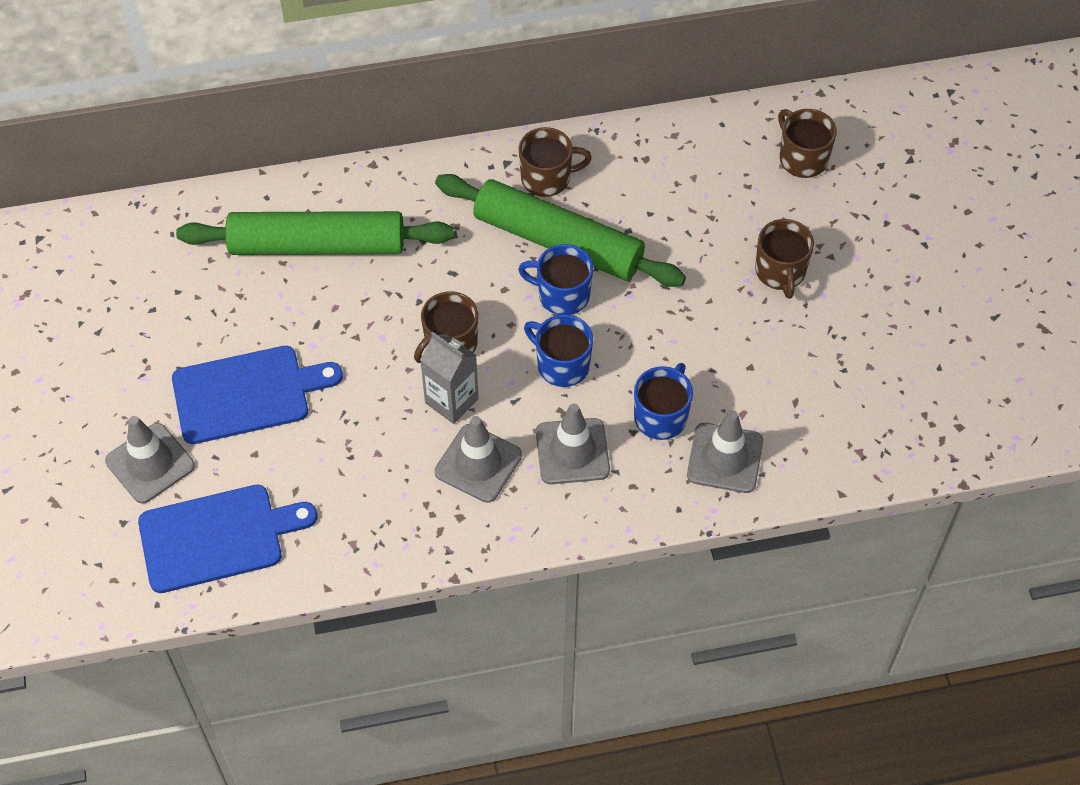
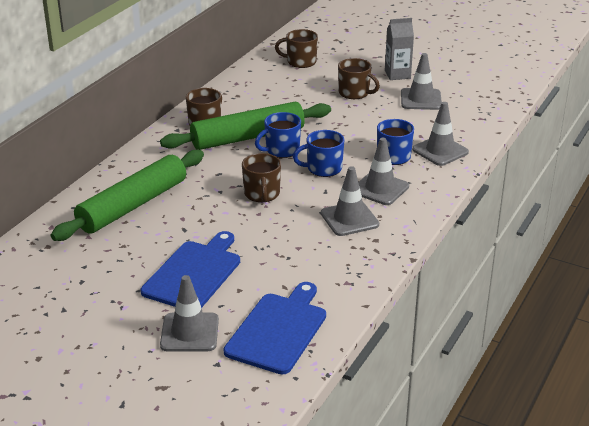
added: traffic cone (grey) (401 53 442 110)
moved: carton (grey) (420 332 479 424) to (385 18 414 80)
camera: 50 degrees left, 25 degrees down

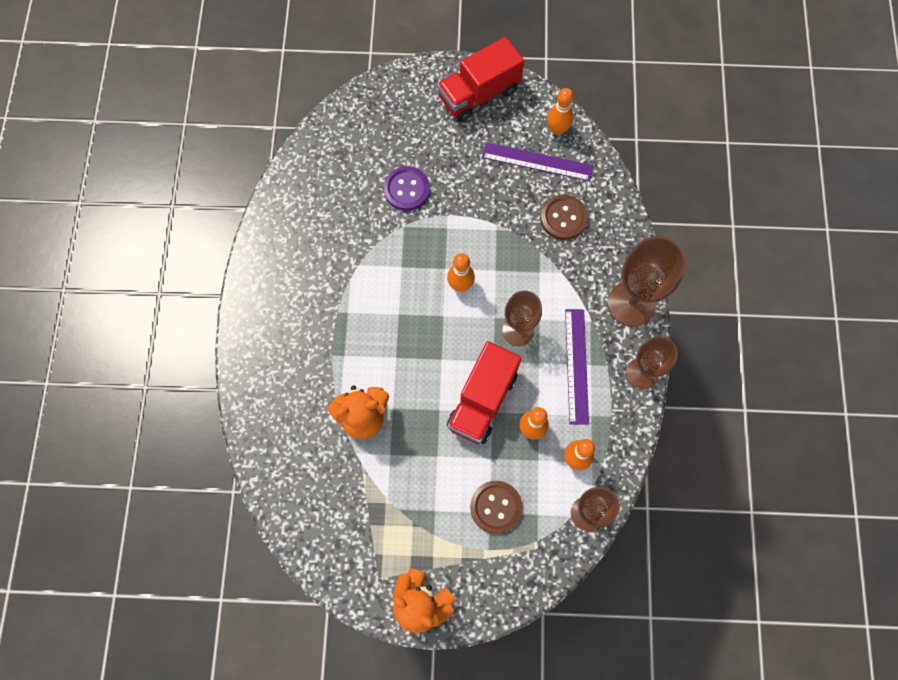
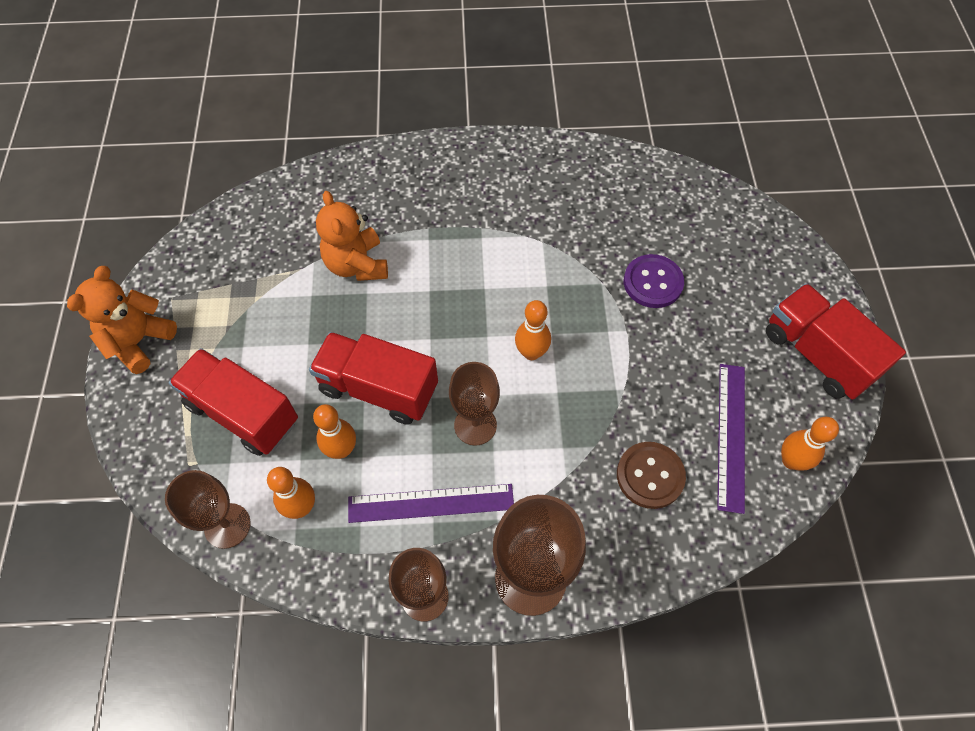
replaced: button (brown) (470 481 522 534) to truck (red) (169 348 298 456)
camera: 85 degrees right, 10 degrees down

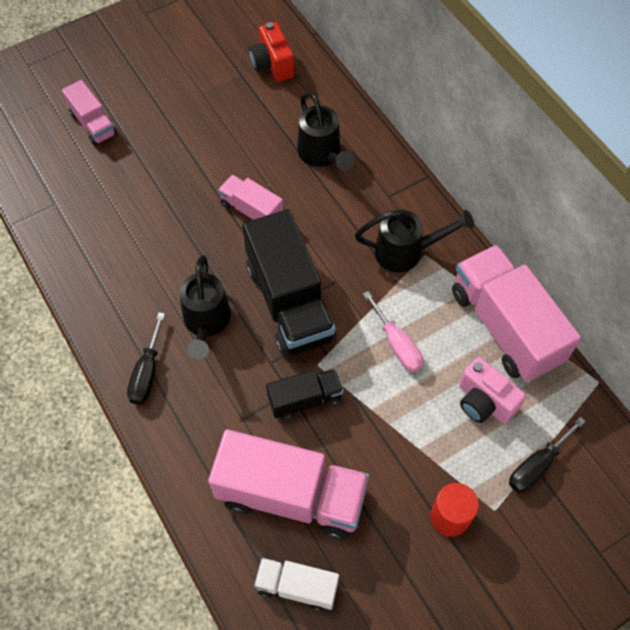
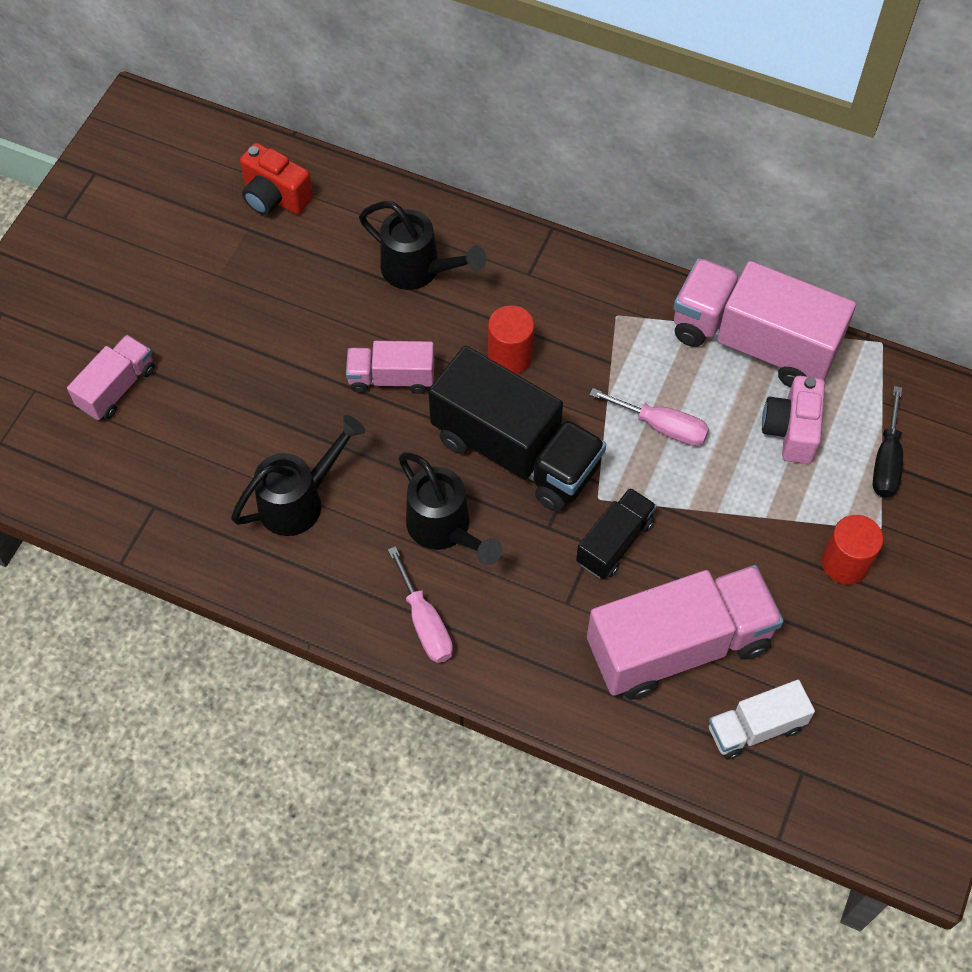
added: cylinder (red) (488 305 534 374)
moved: watering can (black) (355 210 474 273) to (231 415 365 536)
recoloured: screwdriver (black) (127 312 165 405) to screwdriver (pink) (388 546 453 663)
turned: truck (pink) (62 80 117 146) = (67 335 155 420) 75 degrees counterclockwise; camera (pink) (459 357 526 424) = (762 376 825 464) 90 degrees clockwise
camera: 35 degrees left, 0 degrees up

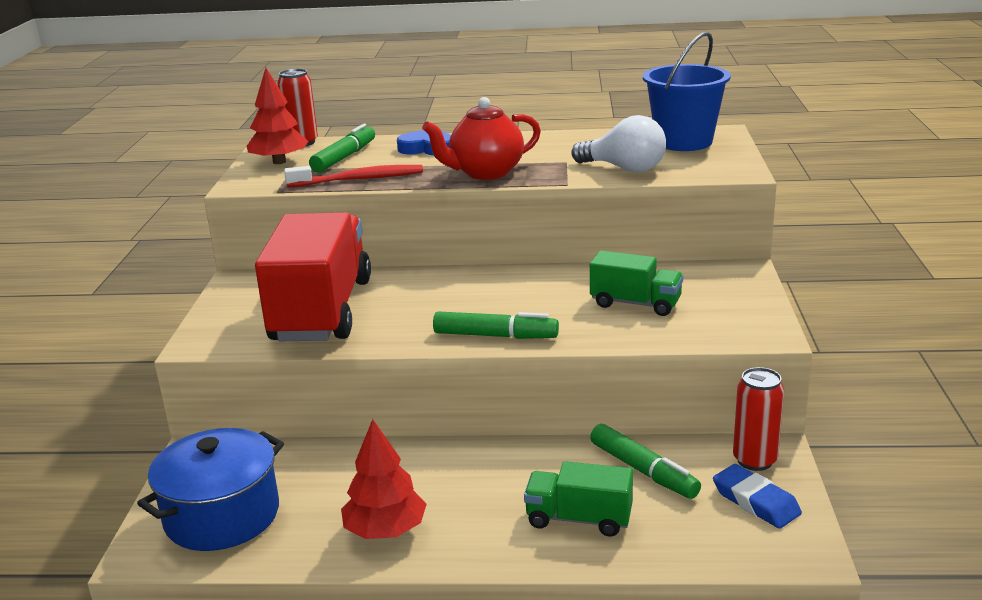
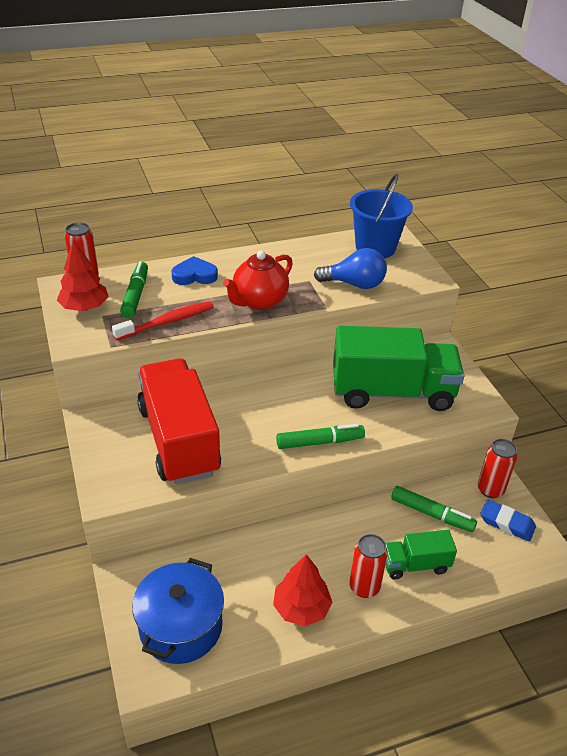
added: can (red) (349 534 388 598)
recoloured: light bulb (white) (571 115 666 172) to light bulb (blue) (314 248 387 289)
resized: truck (green) (590 250 683 316) = (333 326 464 411) x2.03
camera: 25 degrees left, 15 degrees up

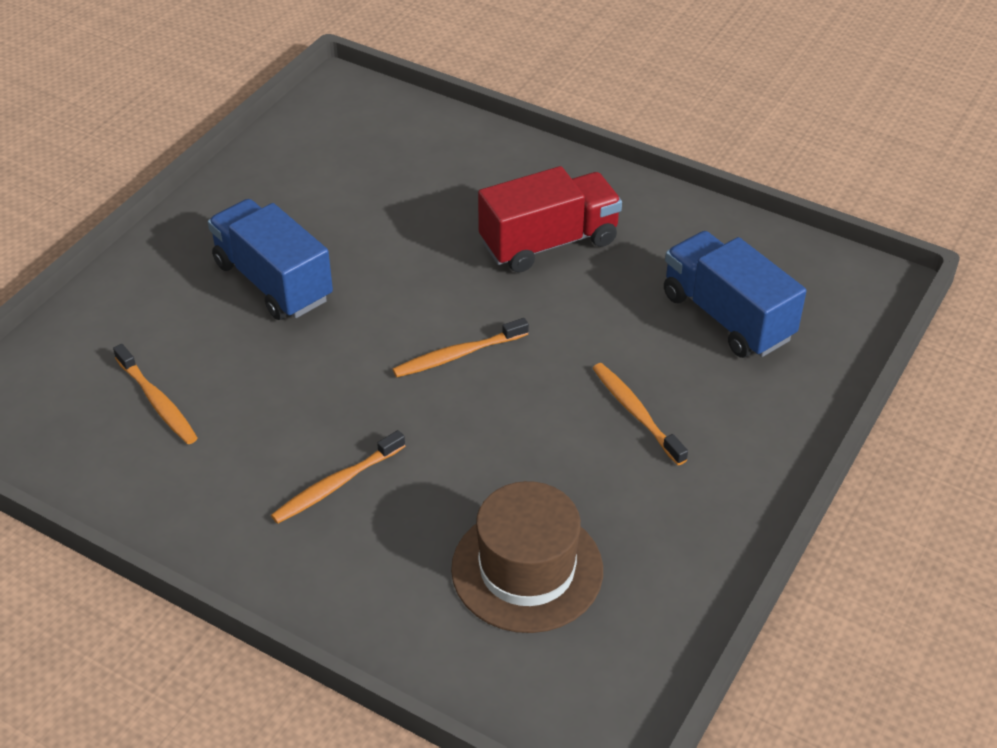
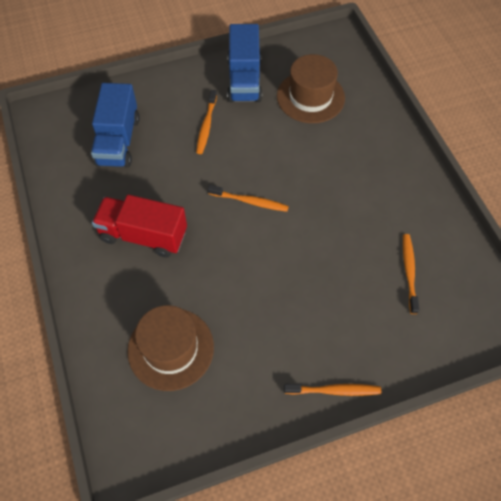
added: hat (brown) (127 305 214 391)
moved: truck (blue) (208 199 333 320) to (227 24 262 102); toothbrush (orange) (271 430 405 524) to (284 384 381 396)
camera: 140 degrees left, 15 degrees up

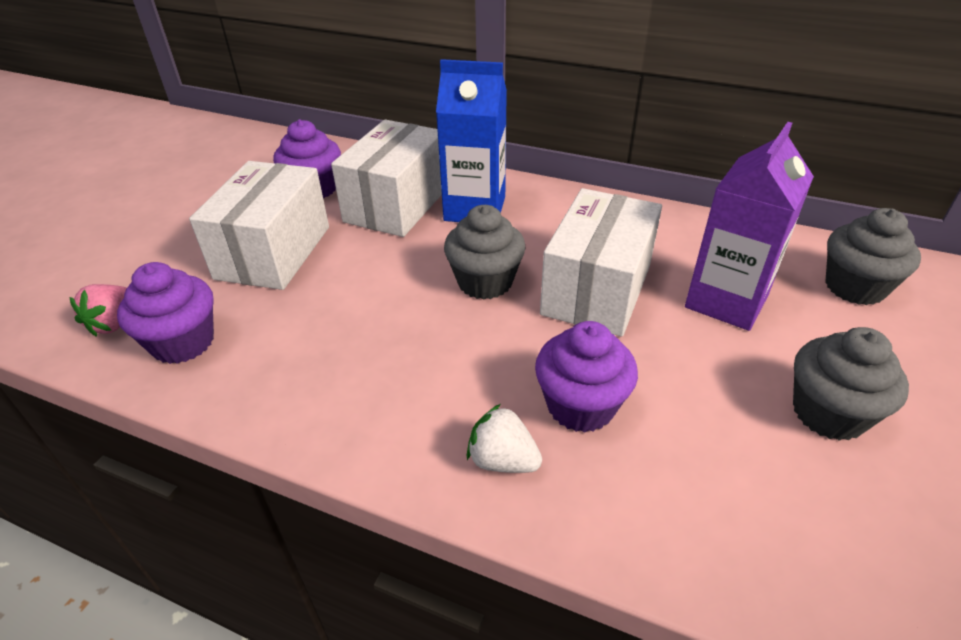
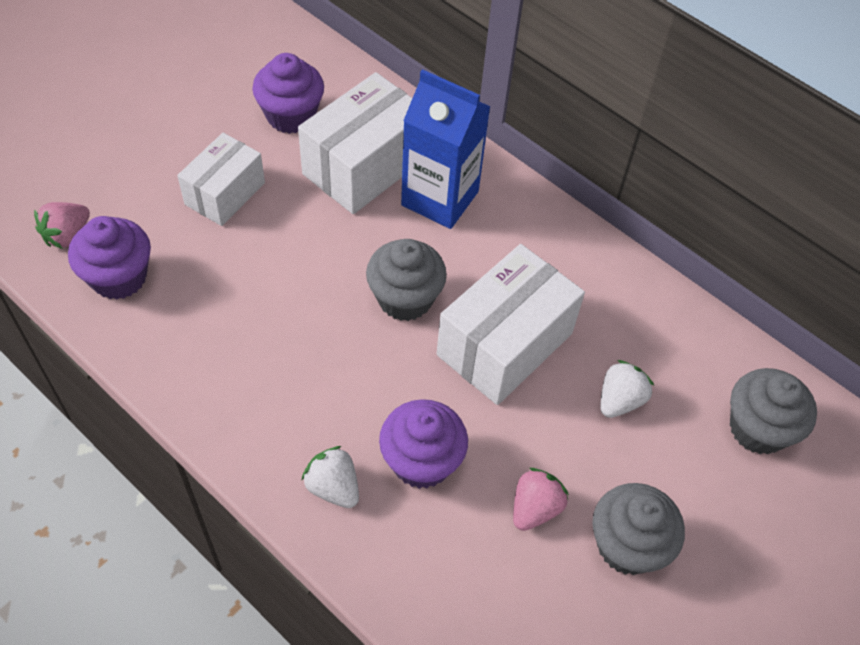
added: strawberry (pink) (513 468 569 531)
replaced: carton (purple) (685 122 814 331) to strawberry (white) (600 360 654 418)
resized: box (white) (189 161 329 290) = (177 133 265 226) x0.64
camera: 15 degrees right, 15 degrees up

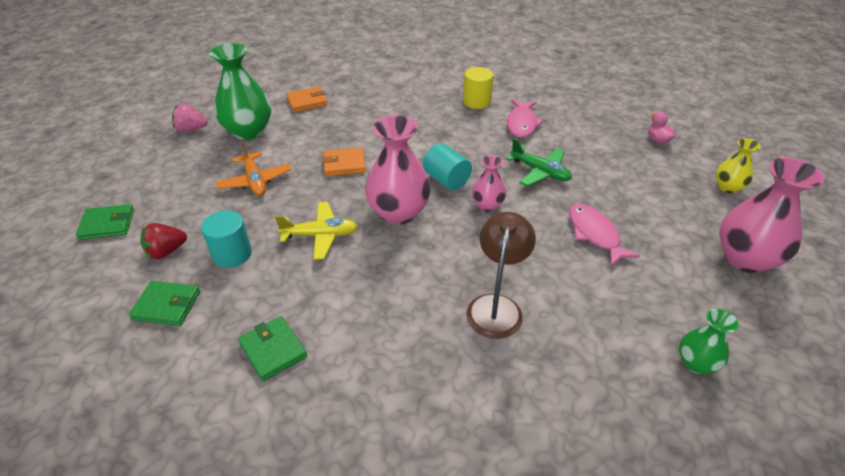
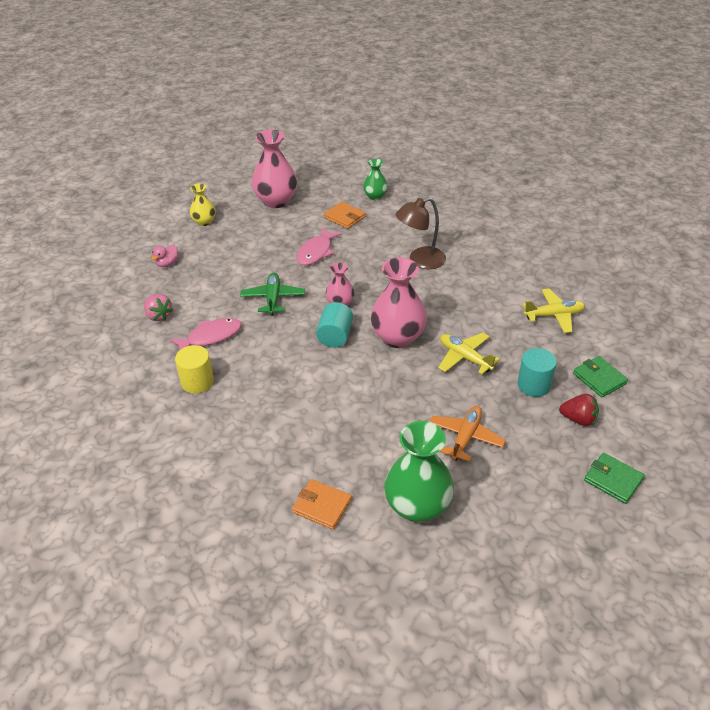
moved: strawberry (pink) (172 104 208 132) to (144 294 173 321); wallet (orange) (322 147 366 176) to (324 202 366 229)
replaced: wallet (green) (238 316 307 381) to plane (yellow) (522 289 585 333)
camera: 130 degrees left, 0 degrees up

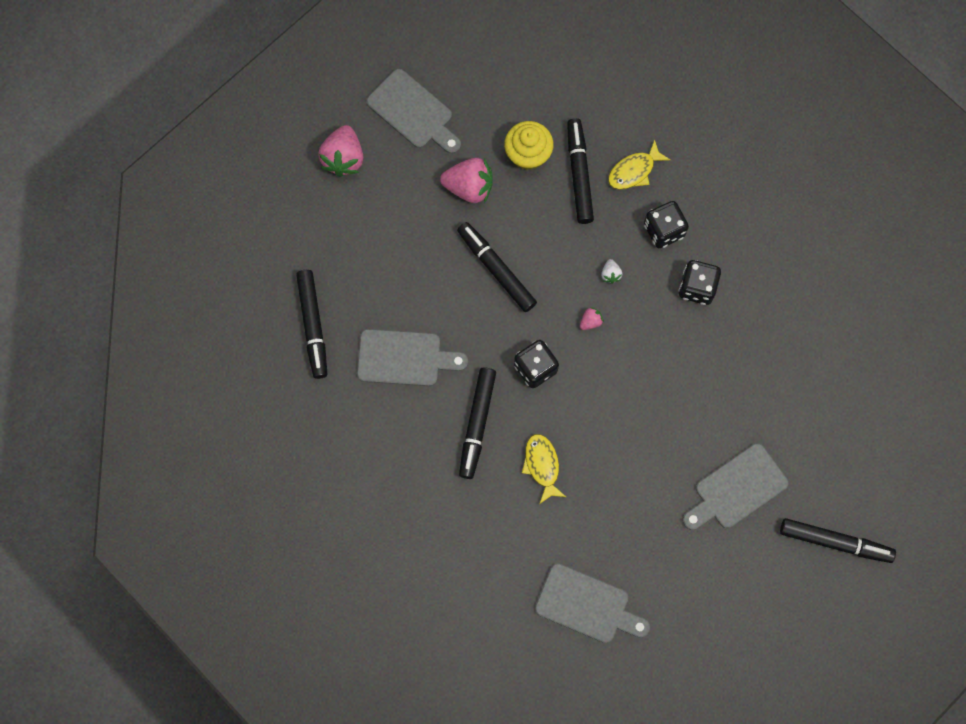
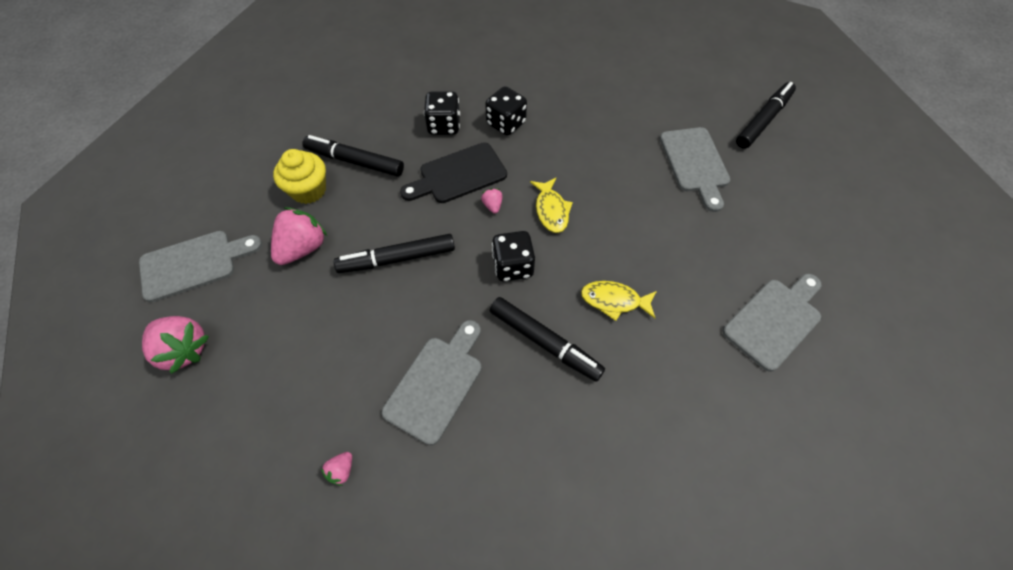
moved: fish (yellow) (608 140 671 190) to (530 178 573 233)
replaced: strawberry (white) (601 259 622 284) to cutting board (black) (400 142 507 203); marker (black) (296 270 327 379) to strawberry (pink) (321 452 352 486)
camera: 65 degrees left, 15 degrees down

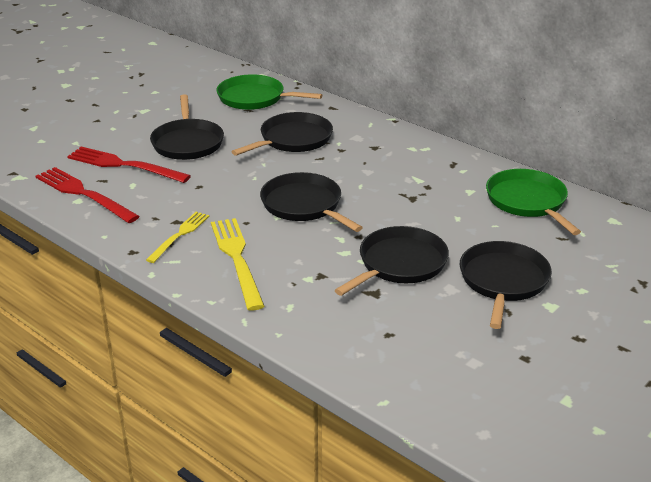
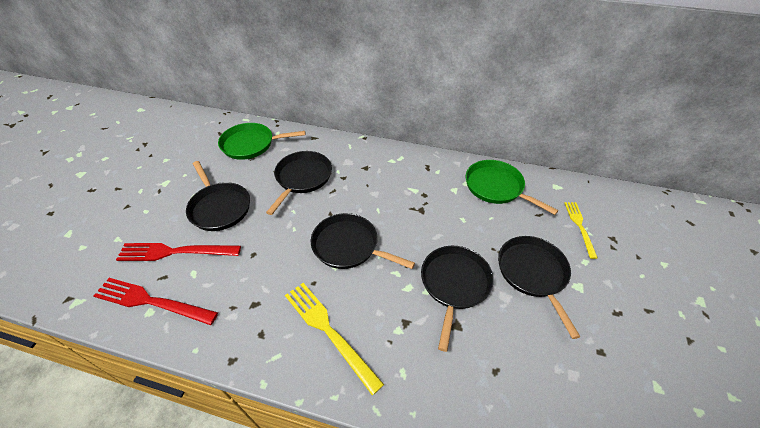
moved: fork (yellow) (146 212 210 263) to (564 202 598 259)
camera: 25 degrees left, 15 degrees up

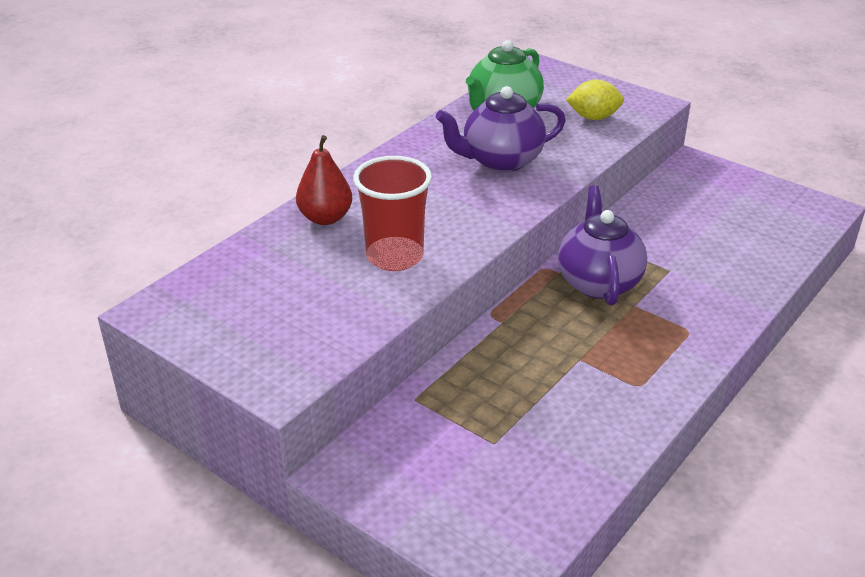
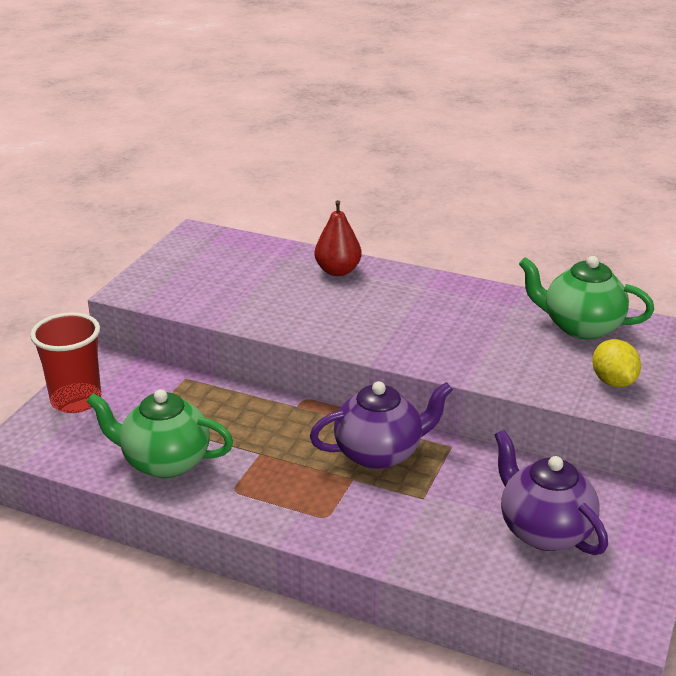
added: teapot (green) (87 389 233 478)
moved: teapot (purple) (436 86 566 172) to (494 430 608 555); cup (red) (353 156 432 271) to (30 312 101 413)
camera: 75 degrees right, 5 degrees down

